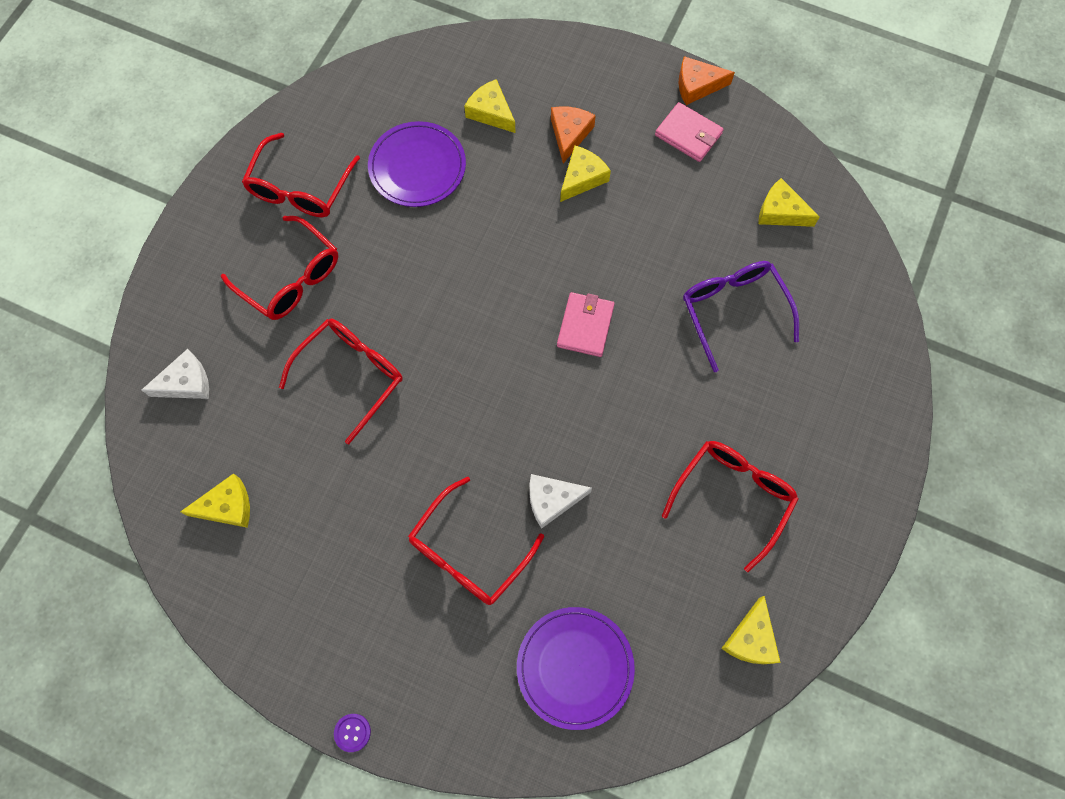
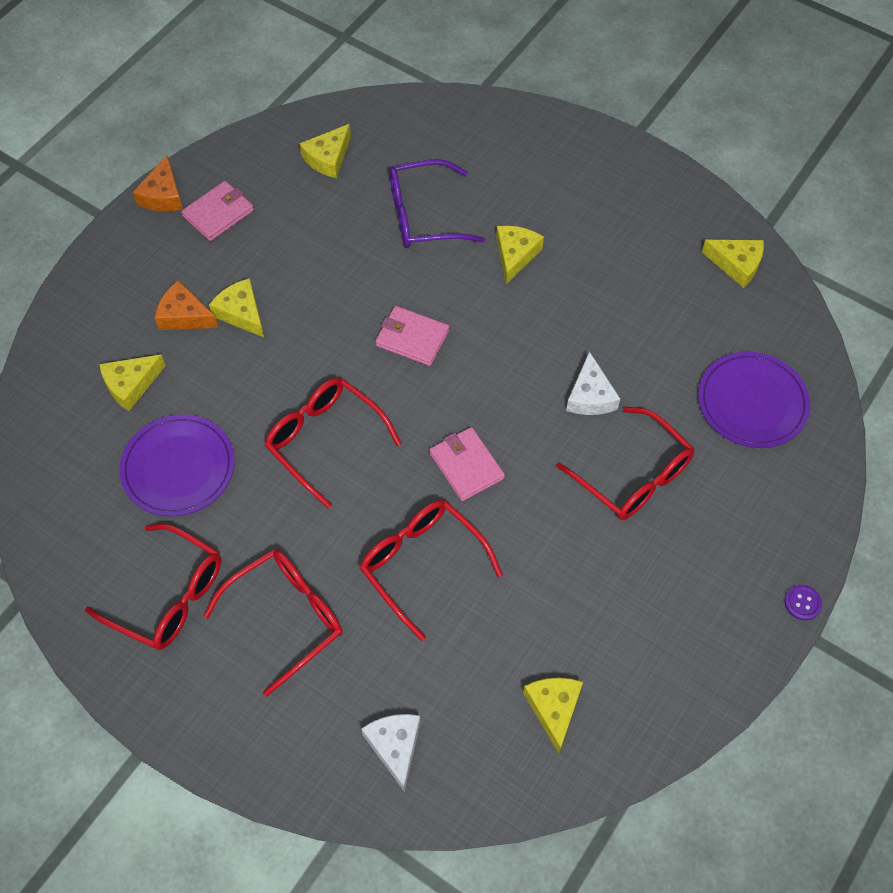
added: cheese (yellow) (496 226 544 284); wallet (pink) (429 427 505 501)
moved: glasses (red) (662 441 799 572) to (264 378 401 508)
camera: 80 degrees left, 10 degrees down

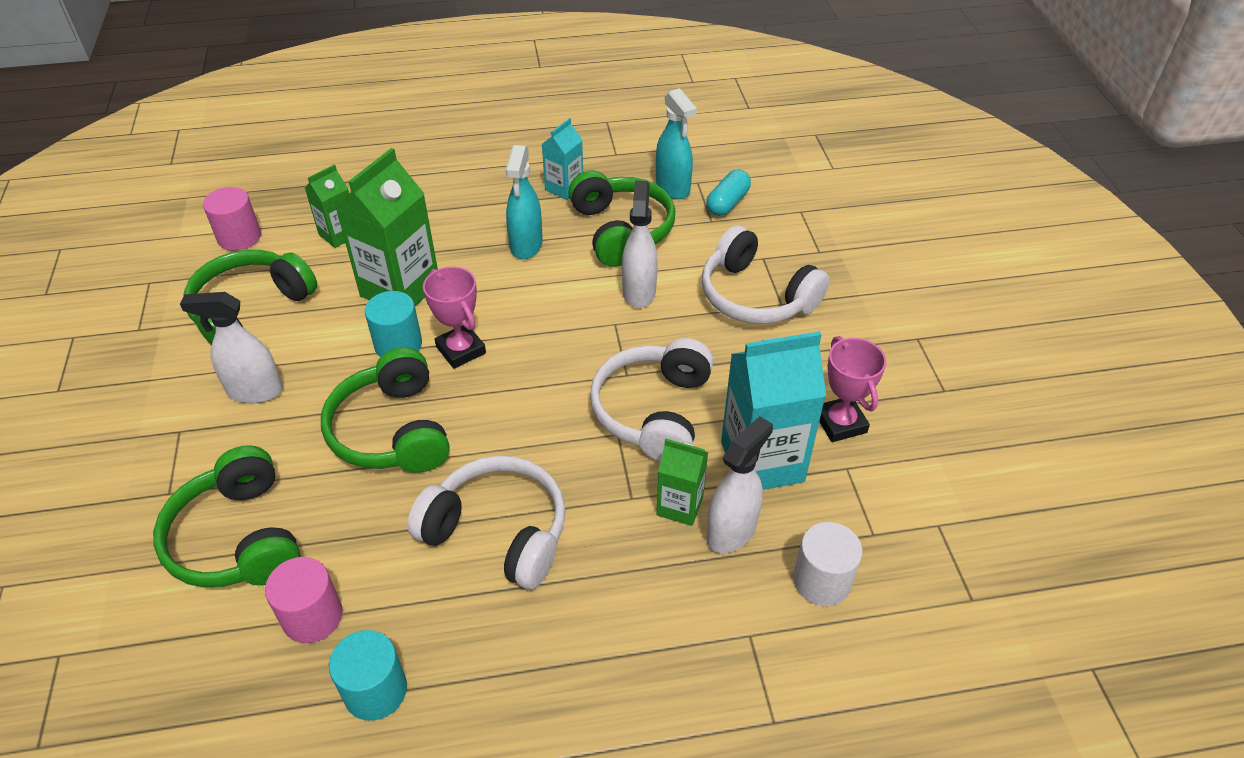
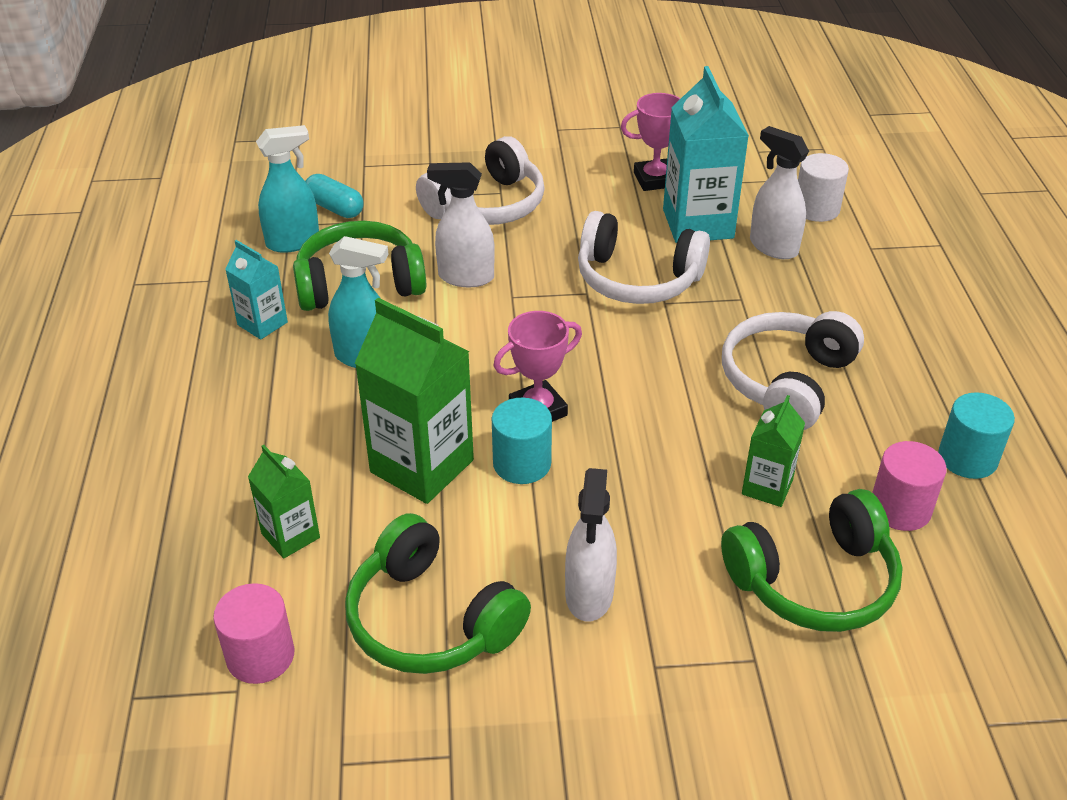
removed: headphones (green) (321 347 450 473)
moved: carton (green) (656 439 708 526) to (742 395 805 507)
camera: 85 degrees left, 5 degrees down

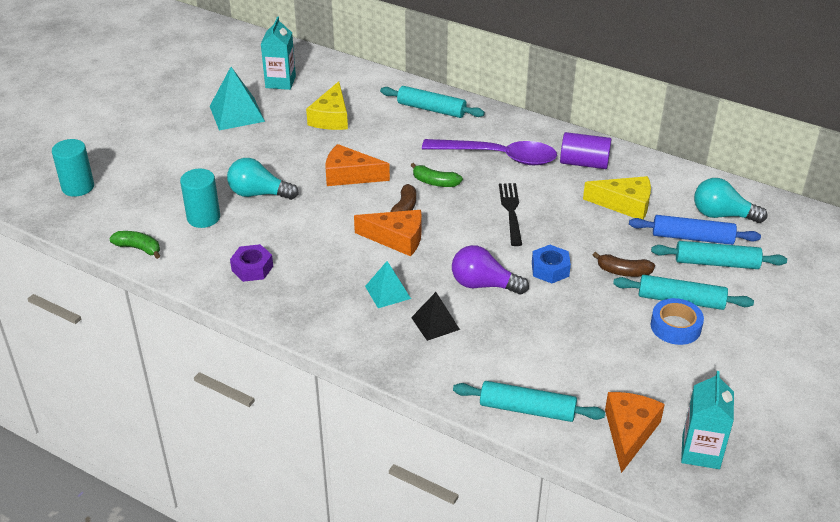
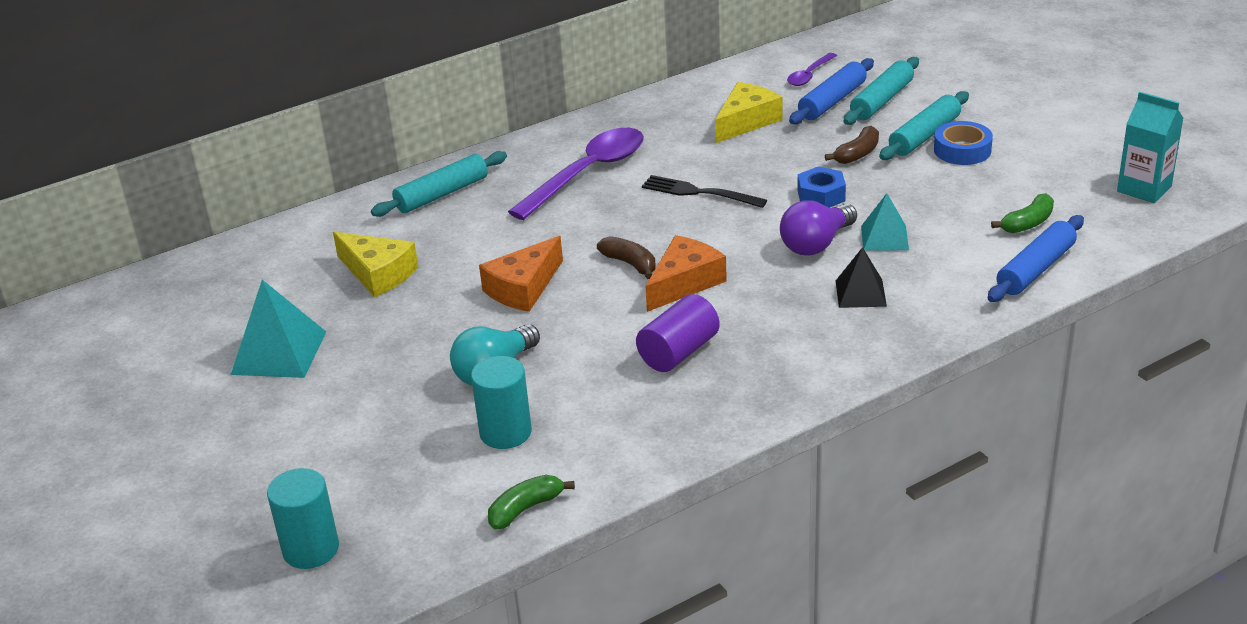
removed: carton (turquoise) (261 16 296 90); nut (purple) (230 244 273 282); cheese (orange) (605 392 665 473)
moved: cylinder (purple) (560 132 612 169) to (636 294 720 372); banana (green) (410 163 463 187) to (991 193 1054 233); pyramid (turquoise) (365 261 411 308) to (861 193 909 251)
replaced: light bulb (turquoise) (694 178 767 223) to spoon (purple) (787 53 837 86)
recoloured: rolling pin (turquoise) (453 381 605 422) to rolling pin (blue) (988 215 1084 302)
camera: 60 degrees left, 5 degrees down

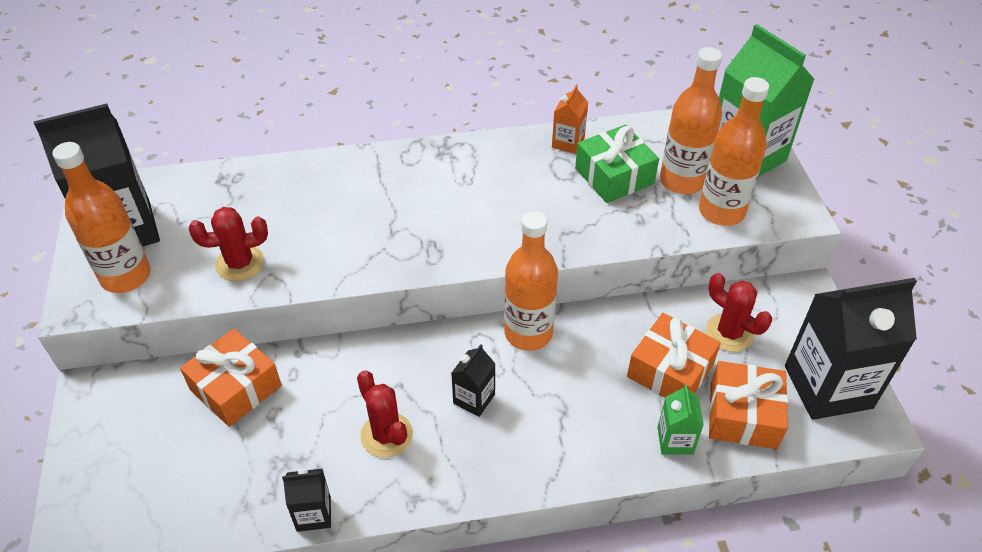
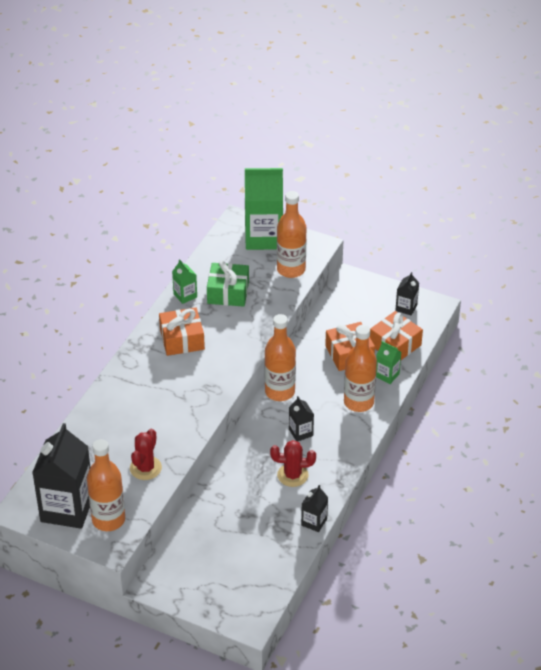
removed: cactus (red) (706 273 772 352)
moved: bottle (orange) (660 47 722 194) to (344 325 377 412); gift (orange) (180 328 282 427) to (159 307 205 356)
recoloured: carton (orange) (552 85 588 154) to carton (green) (172 259 197 304)
resized: carton (black) (785 278 917 420) = (395 272 419 316) x0.46
camera: 55 degrees left, 5 degrees down

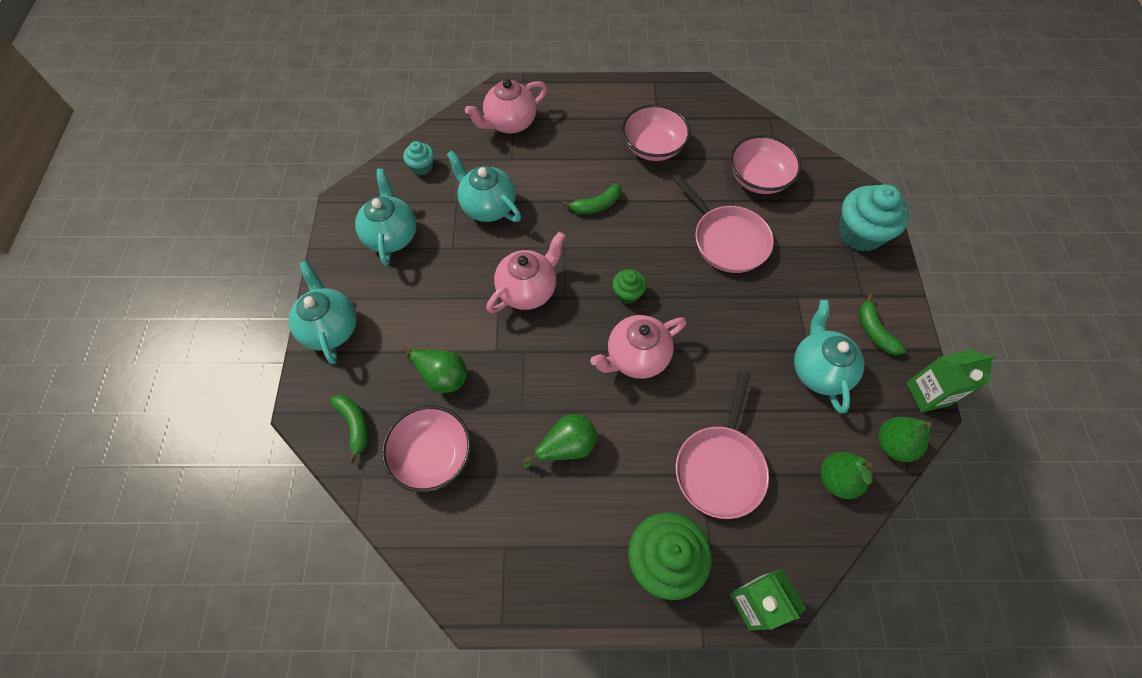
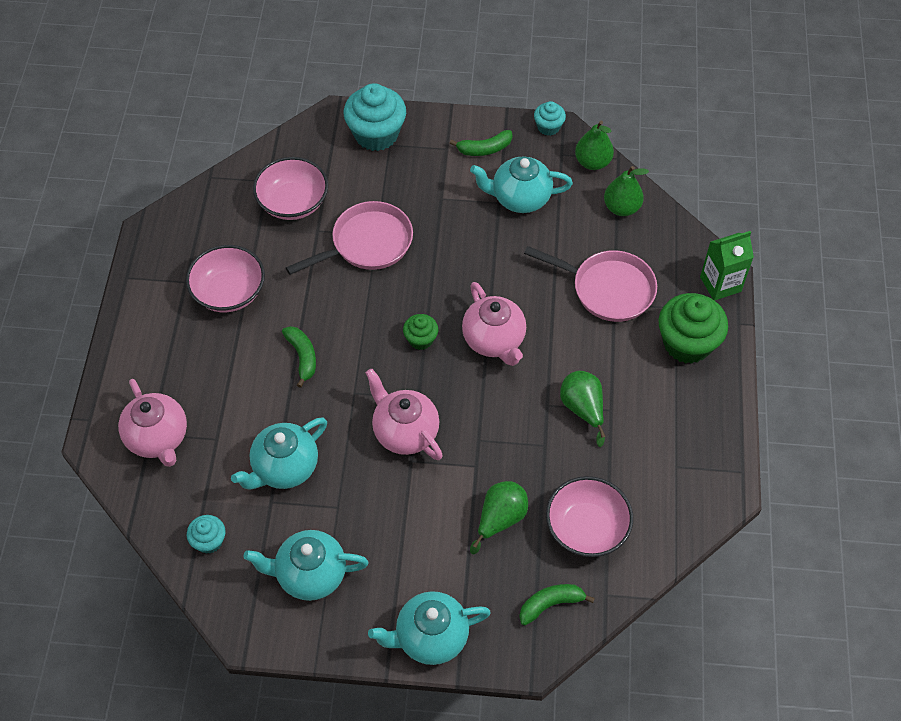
replaced: carton (green) (906 350 996 413) to cupcake (turquoise) (534 101 566 136)
camera: 85 degrees left, 5 degrees down

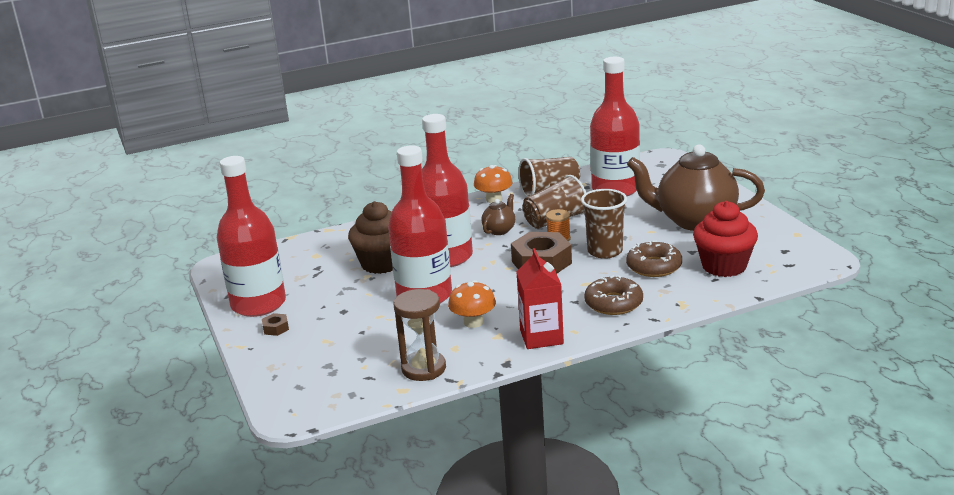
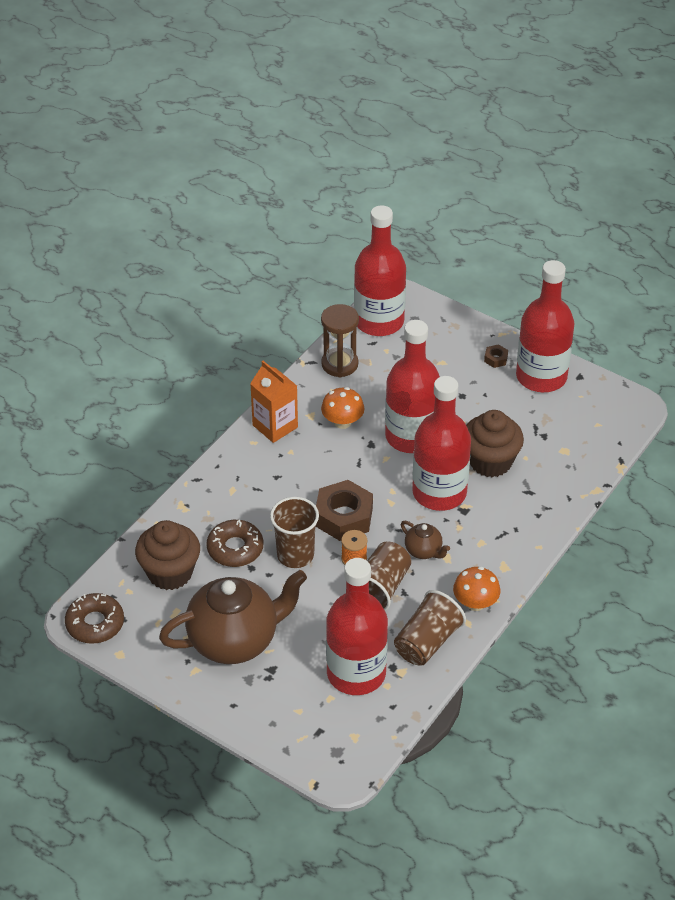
added: bottle (red) (354 205 406 336)
moved: donut (brown) (584 275 643 315) to (65 593 124 644)
recoloured: cupcake (red) (693 201 758 277) to cupcake (brown) (135 520 200 590); carton (red) (517 248 564 349) to carton (orange) (250 361 298 443)
turned: teapot (brown) (481 194 515 235) = (401 521 450 559) 45 degrees counterclockwise
camera: 145 degrees right, 20 degrees up

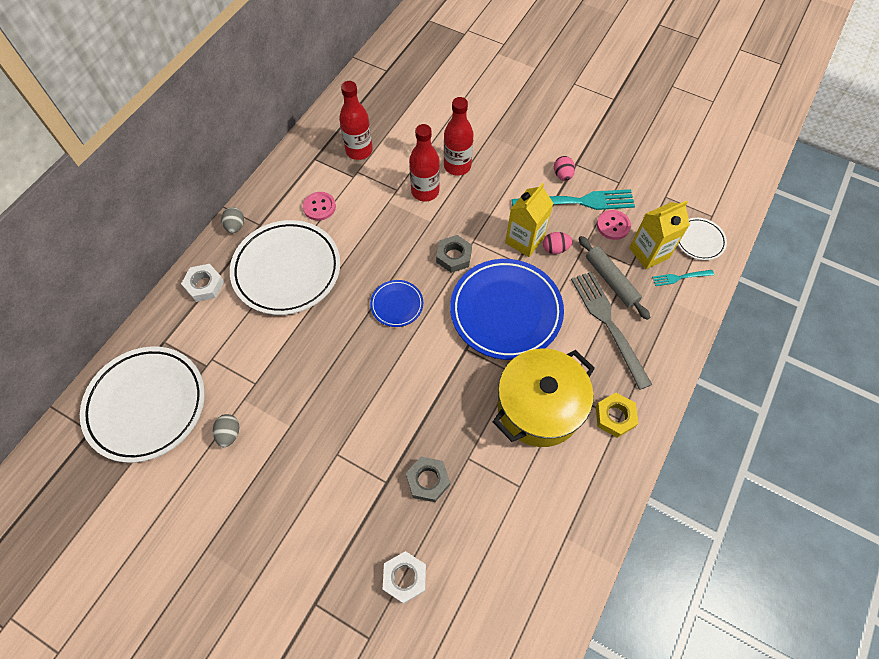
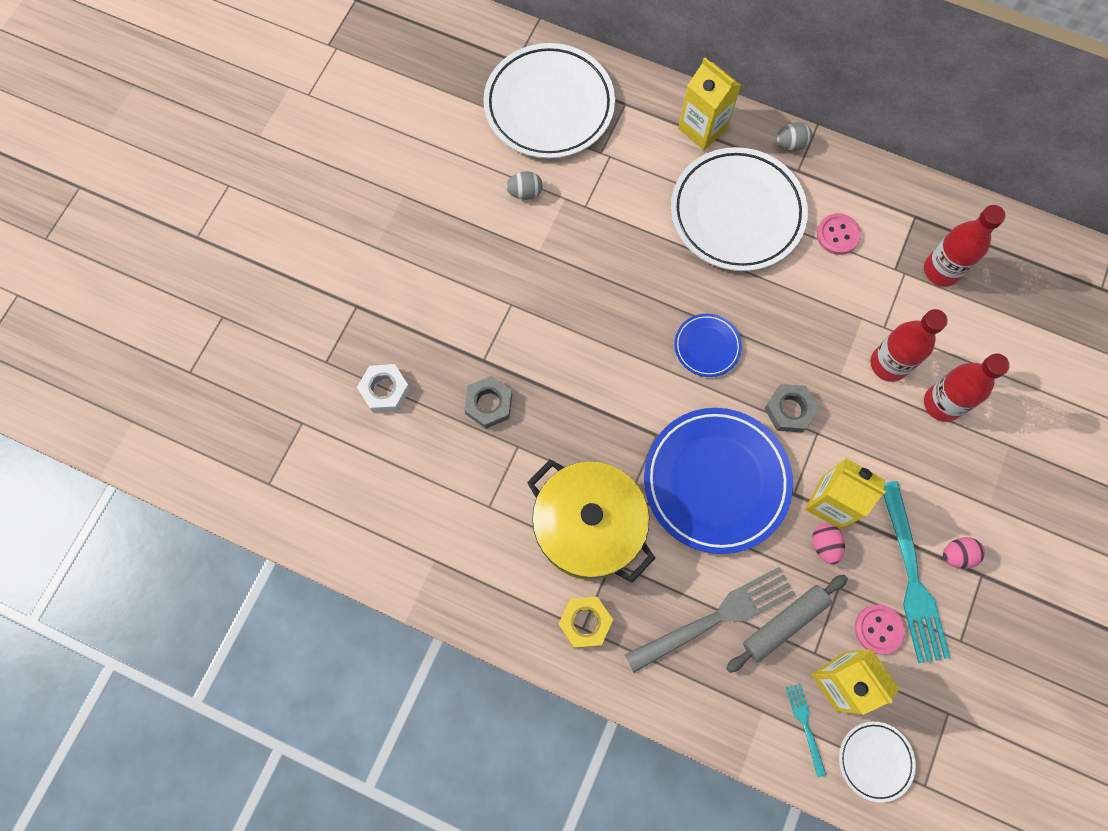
replaced: nut (white) (181 264 224 302) to carton (yellow) (678 58 742 150)
camera: 85 degrees right, 10 degrees up

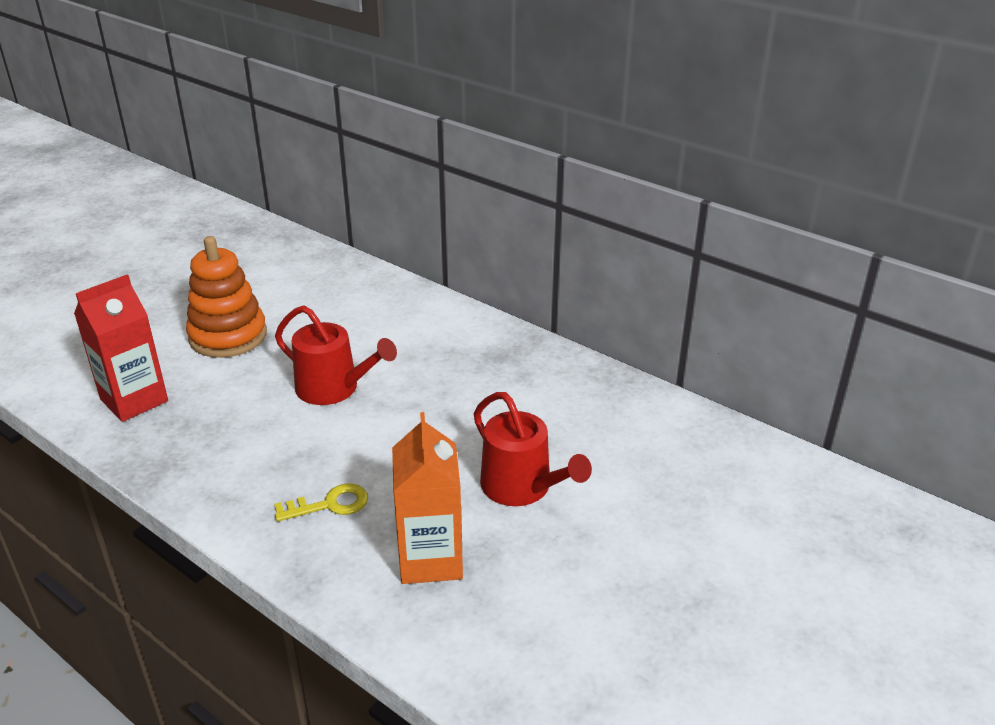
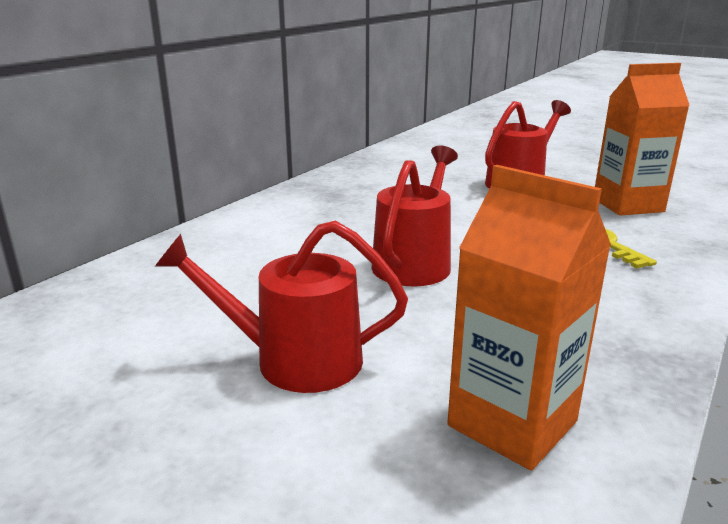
replaced: stacking toy (orange) (186 236 267 358) to watering can (red) (155 221 408 393)
recoloured: carton (red) (74 274 168 422) to carton (orange) (447 165 611 471)
camera: 95 degrees left, 10 degrees down

